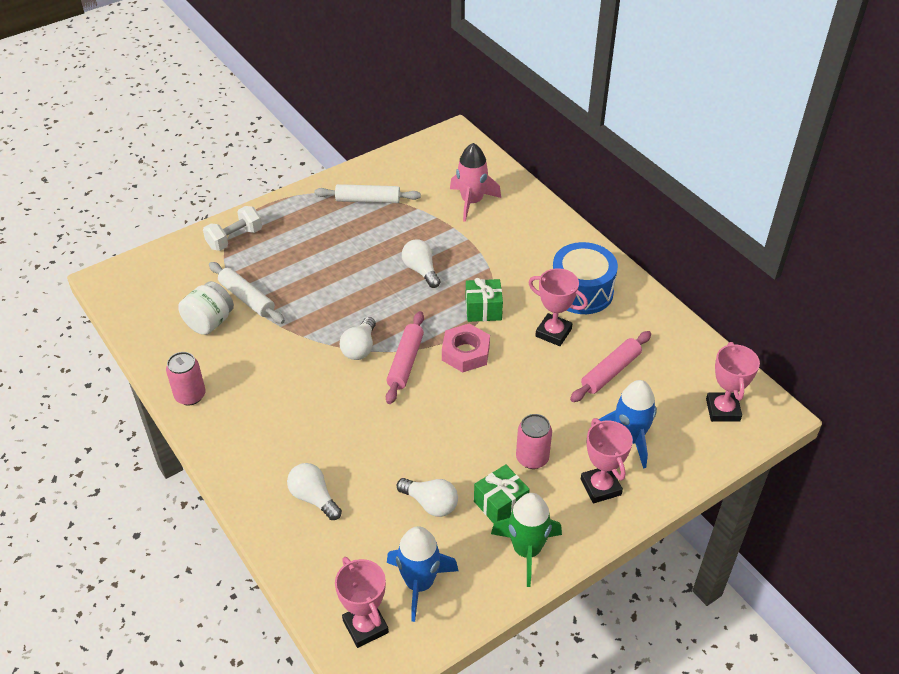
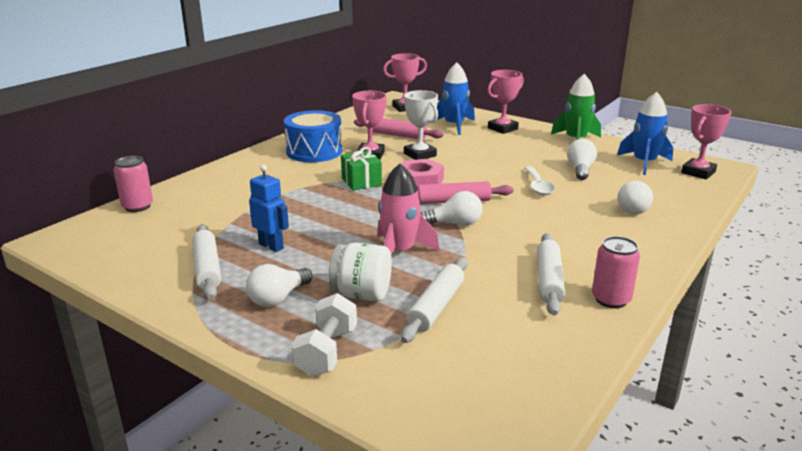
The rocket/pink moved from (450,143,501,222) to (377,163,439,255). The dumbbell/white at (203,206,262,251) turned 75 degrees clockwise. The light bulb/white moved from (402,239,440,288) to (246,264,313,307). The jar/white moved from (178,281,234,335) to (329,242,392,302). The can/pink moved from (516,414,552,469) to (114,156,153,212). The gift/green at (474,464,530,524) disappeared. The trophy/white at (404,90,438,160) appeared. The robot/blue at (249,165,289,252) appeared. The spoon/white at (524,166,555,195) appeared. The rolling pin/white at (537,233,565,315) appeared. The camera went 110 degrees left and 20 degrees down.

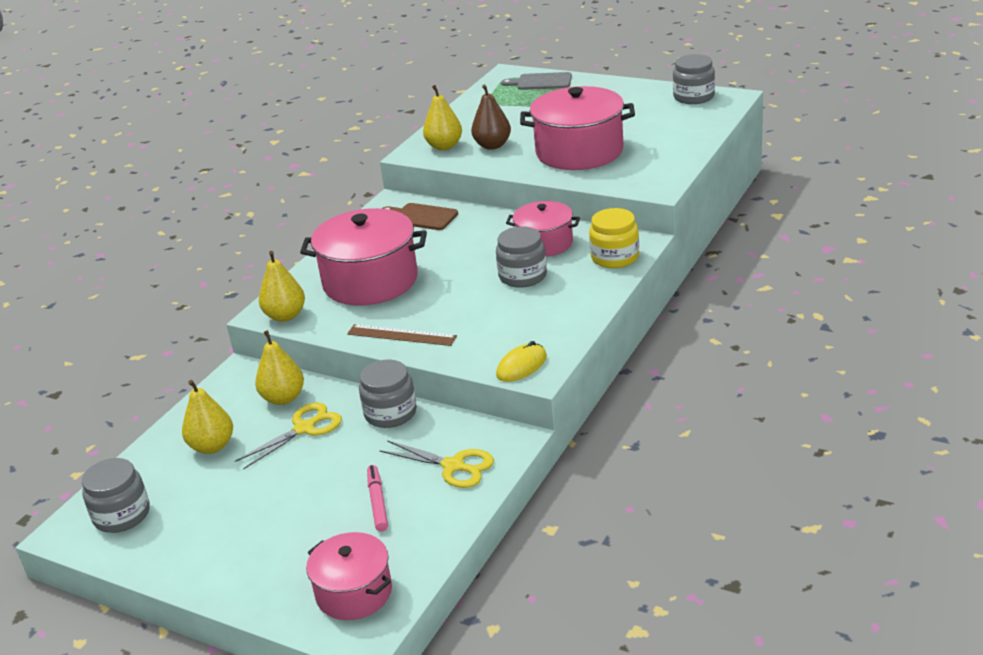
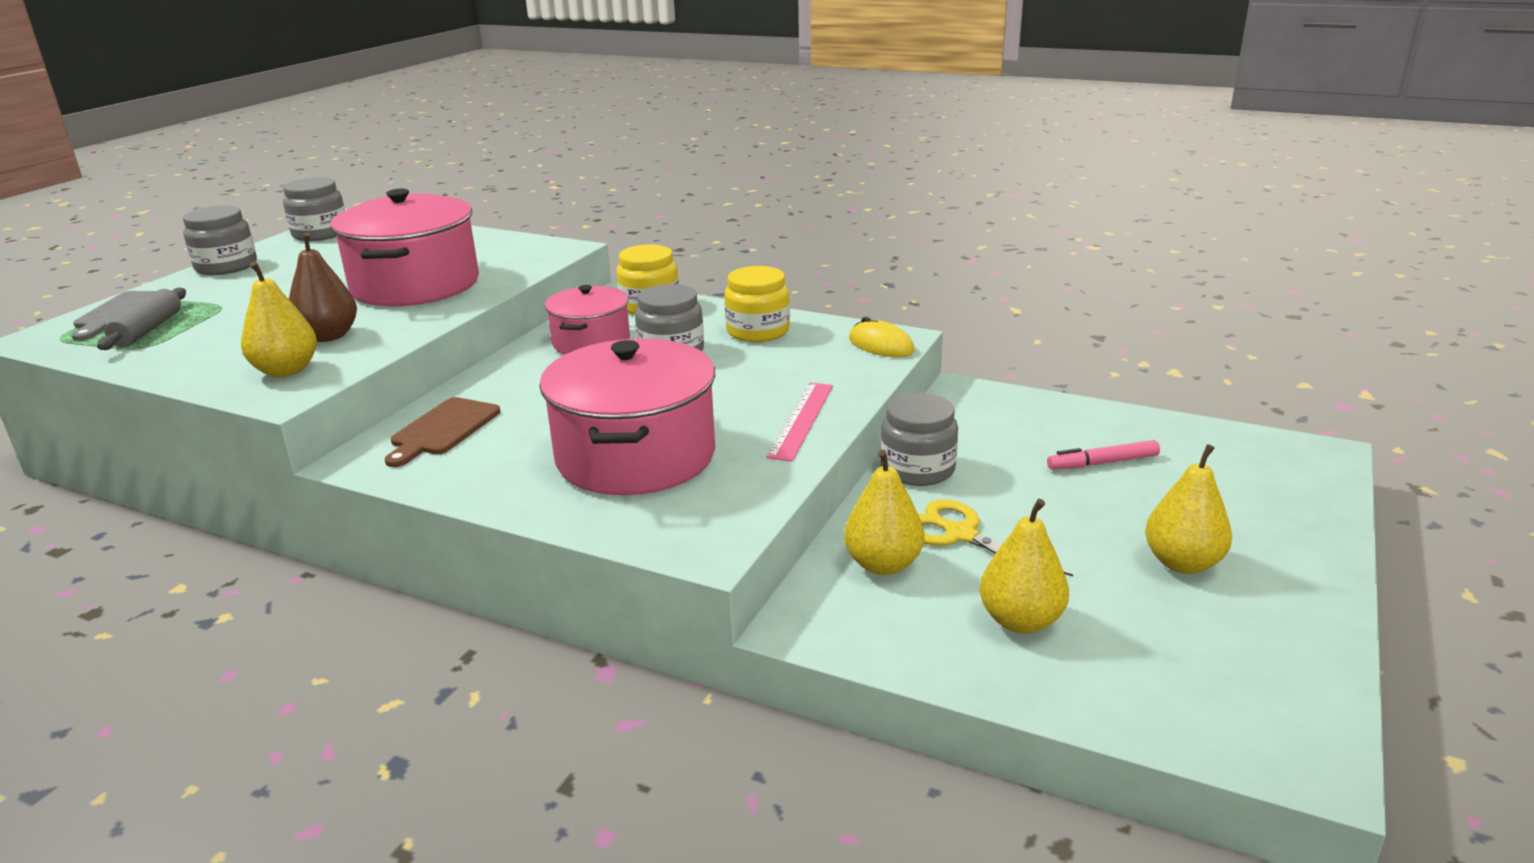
The pear/yellow moved from (259,251,305,322) to (1145,444,1232,574). The ruler/brown at (347,324,457,346) became the ruler/pink at (766,383,833,461). The scissors/yellow at (380,440,494,488) disappeared. The jar/grey moved from (82,458,150,533) to (183,205,257,275). The pot/pink at (306,532,392,620) disappeared. The jar/yellow at (724,266,790,342) appeared. The rolling pin/grey at (97,287,186,350) appeared. The camera went 95 degrees left and 5 degrees down.

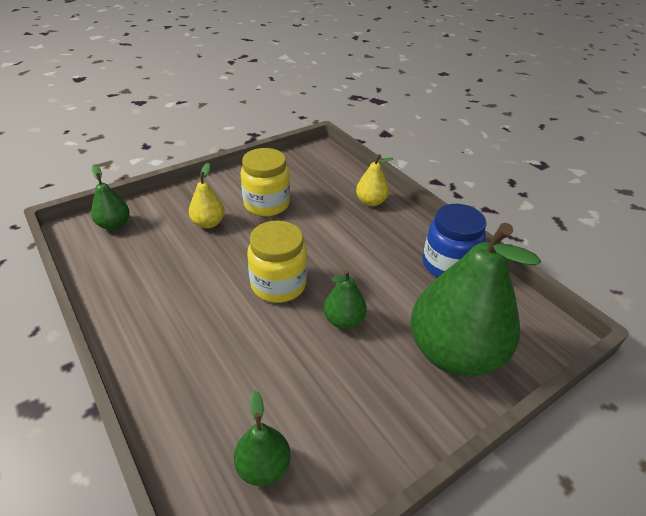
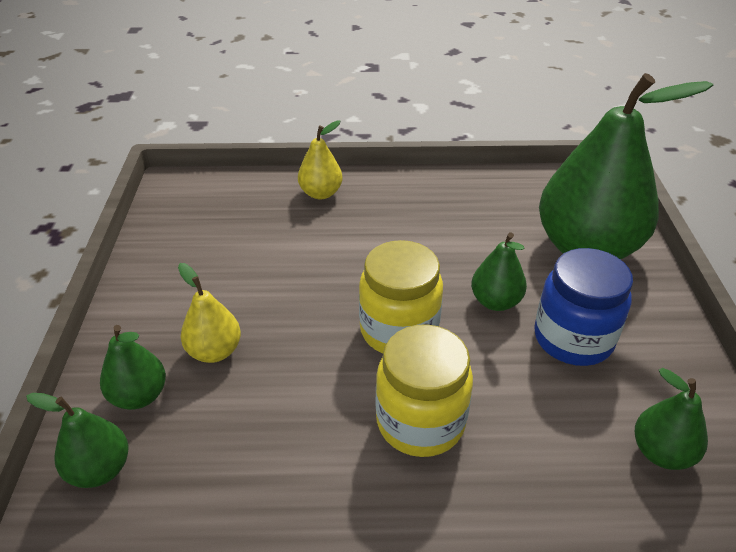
The jar/yellow moved from (240,148,290,216) to (376,324,473,457). The jar/blue moved from (423,204,487,277) to (534,248,633,366). The pear/green at (100,325,166,410) appeared. The camera went 55 degrees left and 0 degrees up.

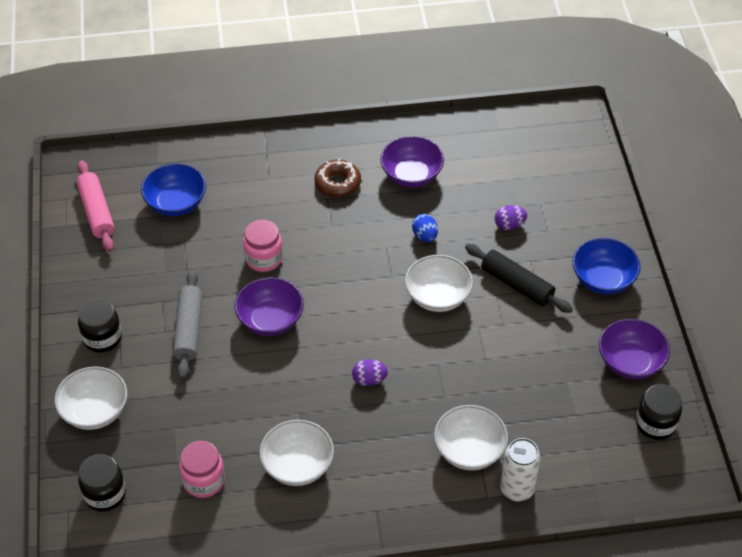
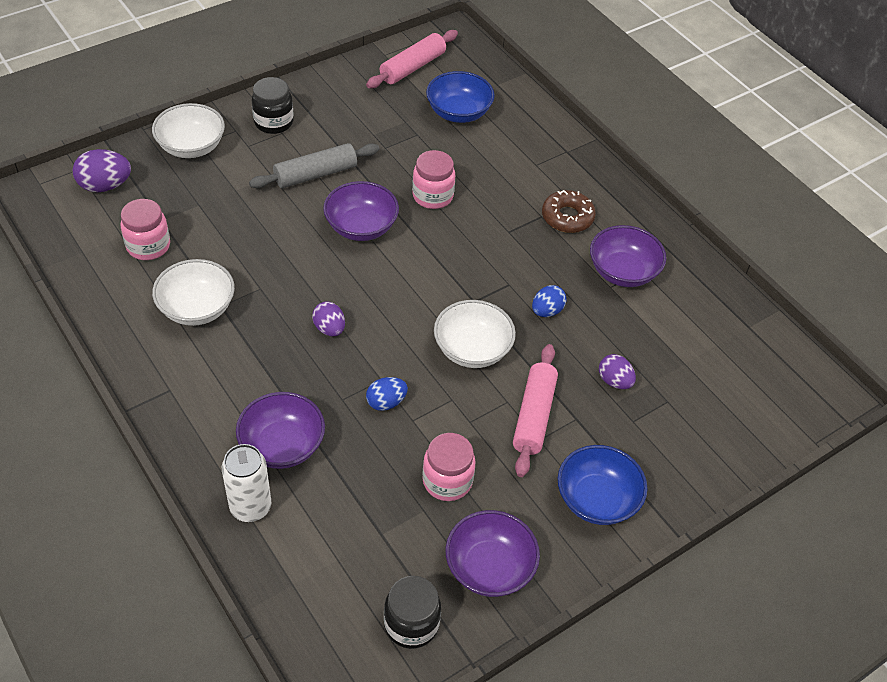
The rolling pin/black at (465,244,573,313) became the rolling pin/pink at (513,344,558,477). The bowl/white at (434,405,508,470) became the bowl/purple at (236,392,325,469). The jar/black at (78,454,126,512) was replaced by the egg/purple at (73,149,131,192). The egg/blue at (366,377,408,411) appeared. The jar/pink at (422,433,476,501) appeared. The camera went 60 degrees right and 0 degrees up.

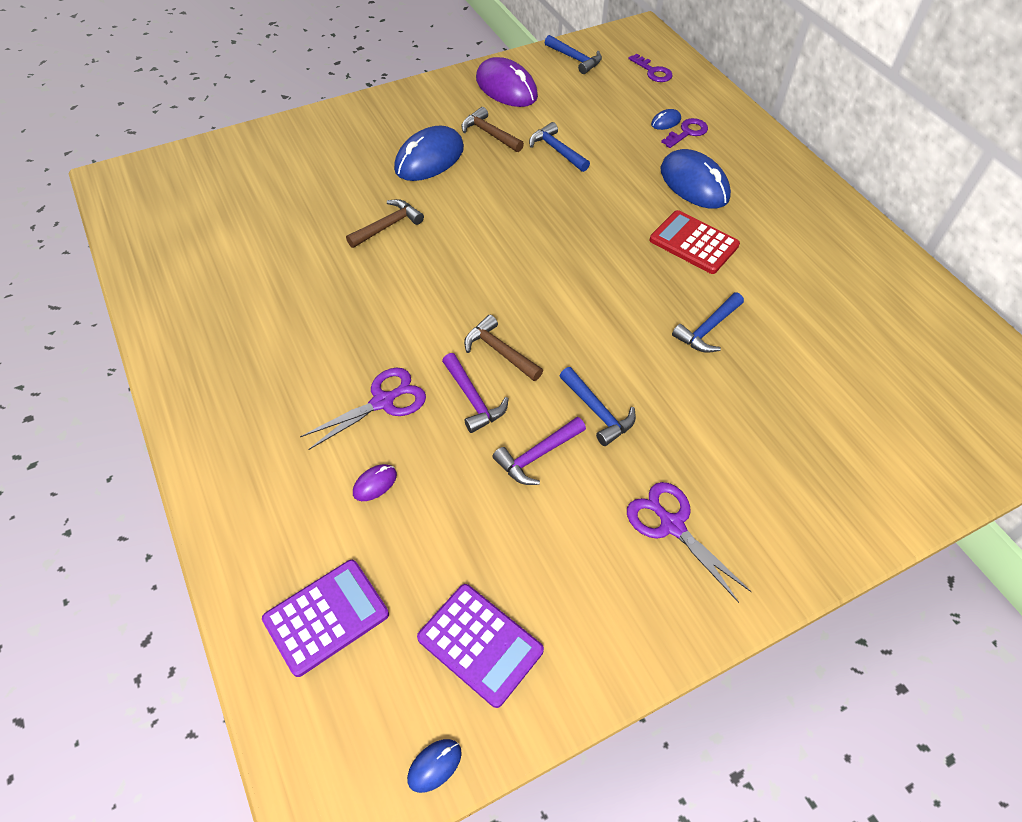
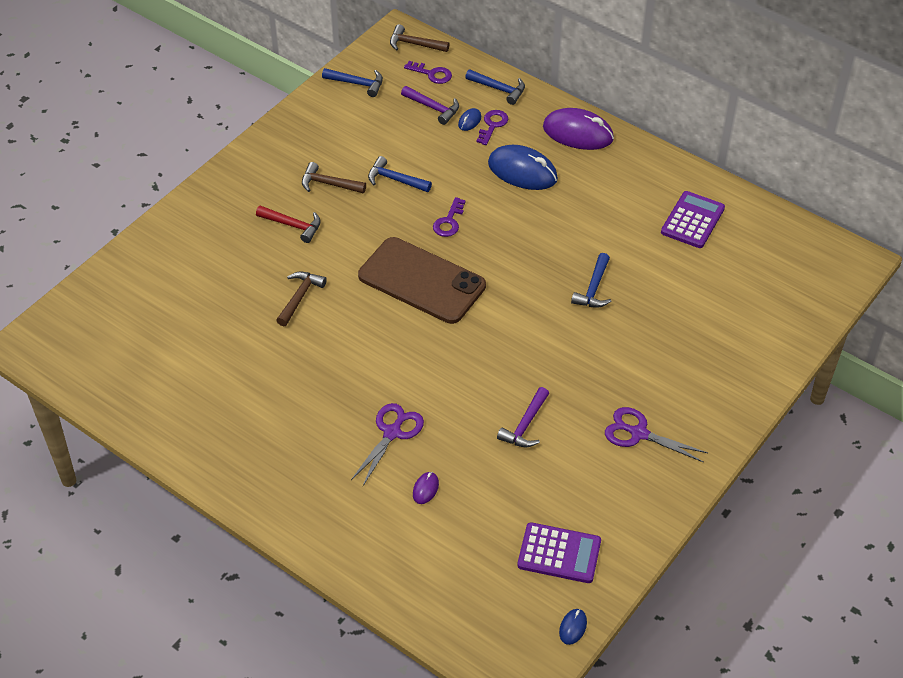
The mouse/purple moved from (476,57,538,107) to (543,108,614,150). The mouse/blue at (394,125,464,181) was replaced by the hammer/red at (256,205,321,243). The calculator/red at (650,210,740,274) disappeared. The hammer/brown moved from (464,315,543,381) to (390,24,450,52). The hammer/purple moved from (442,353,509,433) to (401,86,459,125). The hammer/blue moved from (560,367,636,446) to (465,69,525,105). The calculator/purple moved from (262,560,389,677) to (661,191,725,248). The key/purple at (433,197,466,237) appeared. The phone/brown at (358,237,486,324) appeared. The camera went 25 degrees left and 5 degrees down.

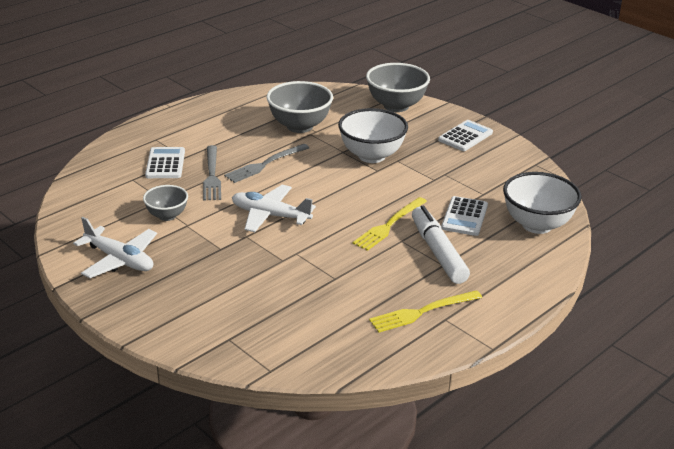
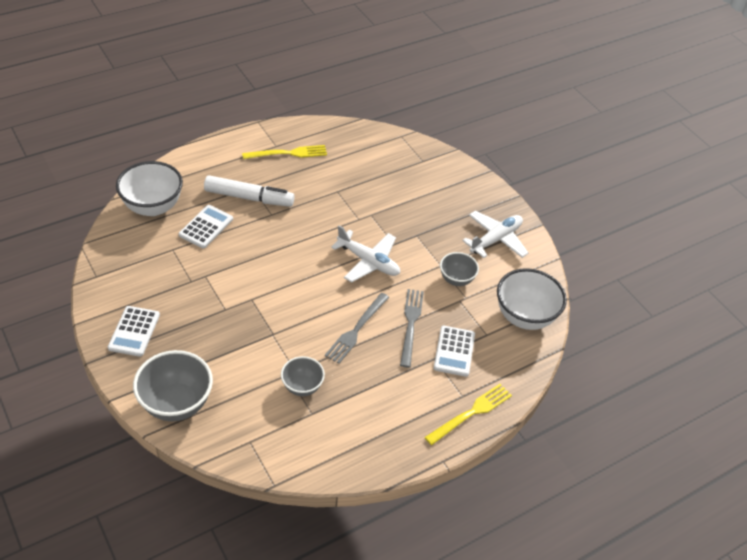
The bowl/grey at (266,81,333,133) changed to 0.58 times the size. The bowl/white moved from (338,108,408,163) to (497,268,567,330). The calculator/white at (438,120,493,151) turned 45 degrees counterclockwise. The fork/grey at (224,144,309,183) turned 150 degrees clockwise. The fork/yellow moved from (353,197,427,251) to (424,384,512,445). The marker/white at (412,206,470,284) turned 75 degrees counterclockwise. The plane/white at (73,217,157,278) turned 90 degrees clockwise. The camera went 170 degrees left and 15 degrees up.

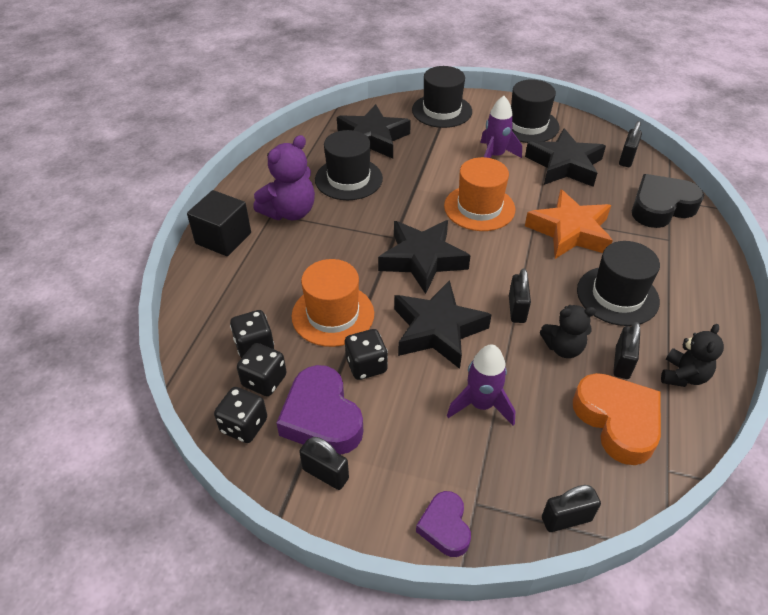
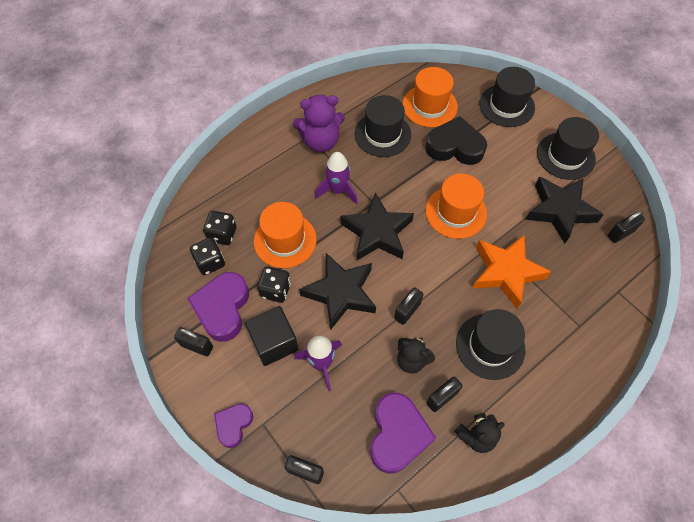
The rocket/purple moved from (480,96,522,158) to (315,152,358,205). The star/black at (337,104,411,159) was replaced by the hat/orange at (403,67,458,128). The heart/black moved from (632,174,704,228) to (425,116,487,165). The cube/black moved from (187,190,251,256) to (245,306,299,366). The heart/orange at (573,373,661,465) became the heart/purple at (370,393,436,474). The dice/black at (214,387,267,443) disappeared. The padlock/black at (299,437,349,490) turned 45 degrees counterclockwise. The camera went 35 degrees right and 15 degrees up.

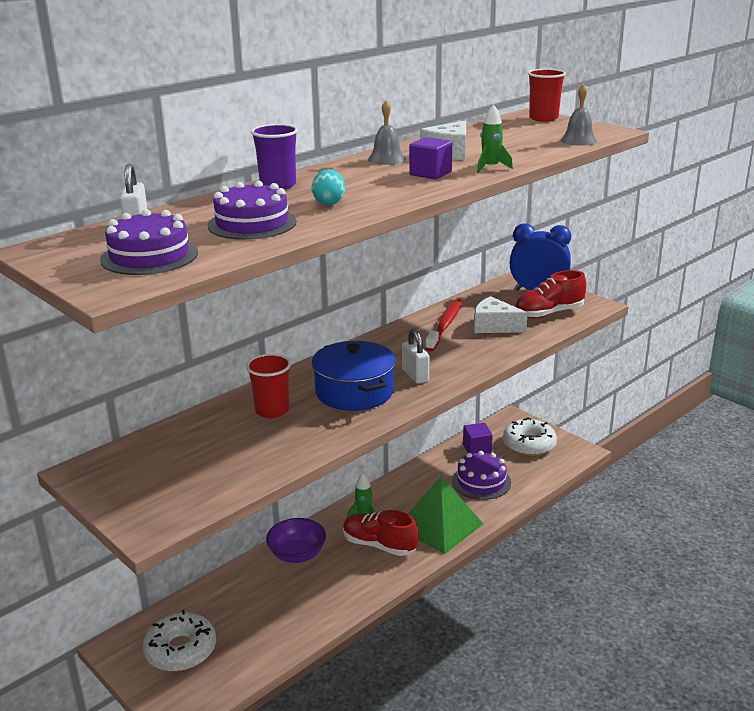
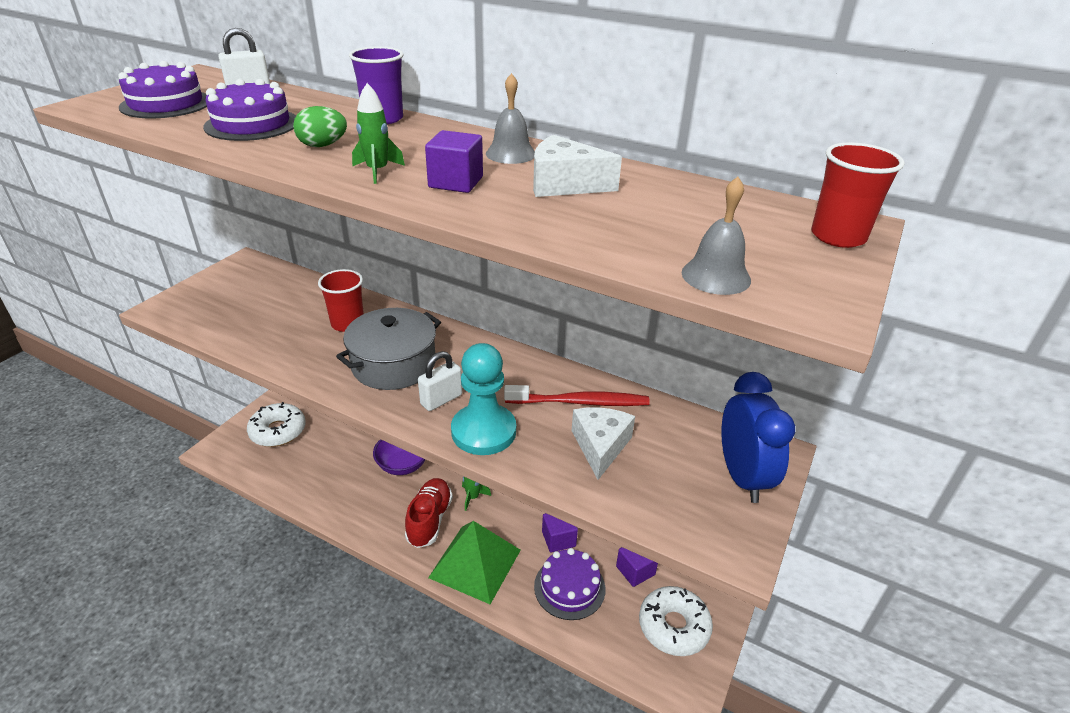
The rocket/green moved from (477,104,513,173) to (352,83,405,184). The egg/turquoise at (312,169,345,205) became the egg/green at (293,106,347,147). The shoe/red at (514,270,586,318) disappeared. The pot/blue at (312,341,396,411) became the pot/grey at (336,308,441,390). The pawn/turquoise at (451,343,516,455) appeared. The cube/purple at (542,513,578,552) appeared. The camera went 70 degrees right and 10 degrees up.

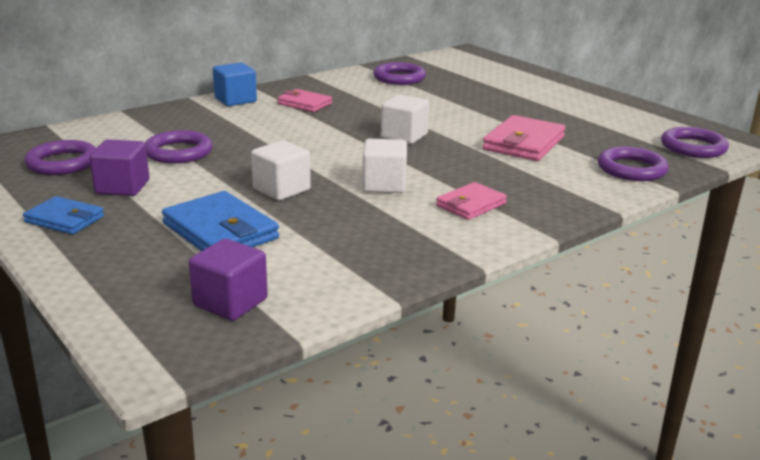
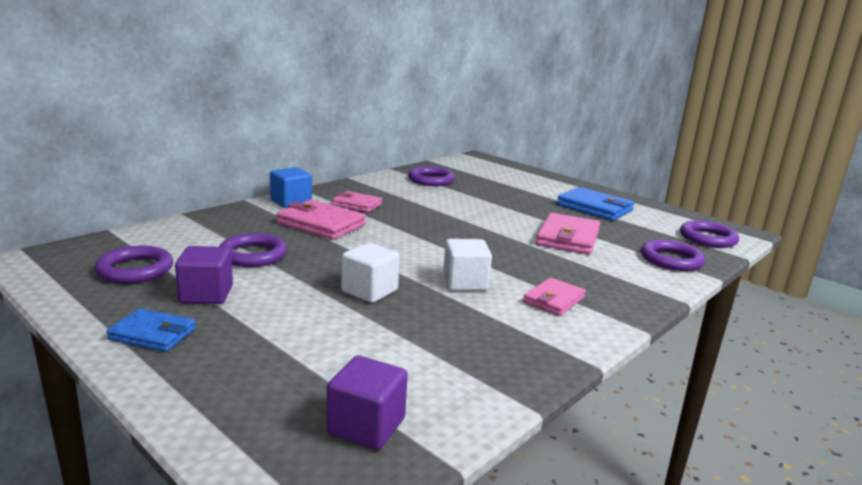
The cube/white at (381,94,430,144) disappeared. The wallet/blue moved from (162,191,279,251) to (557,187,634,221). The wallet/pink at (276,200,366,240) appeared. The camera went 10 degrees left and 5 degrees down.

